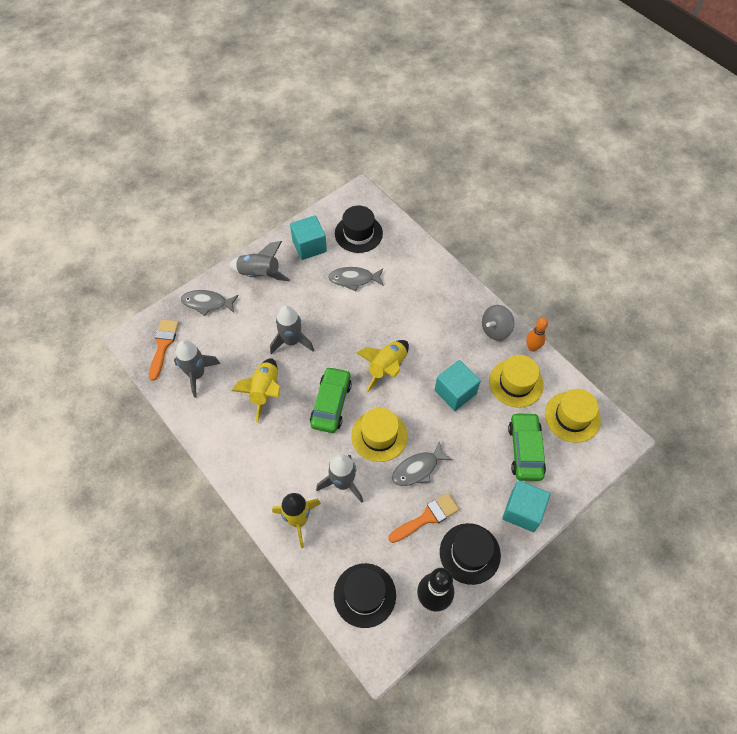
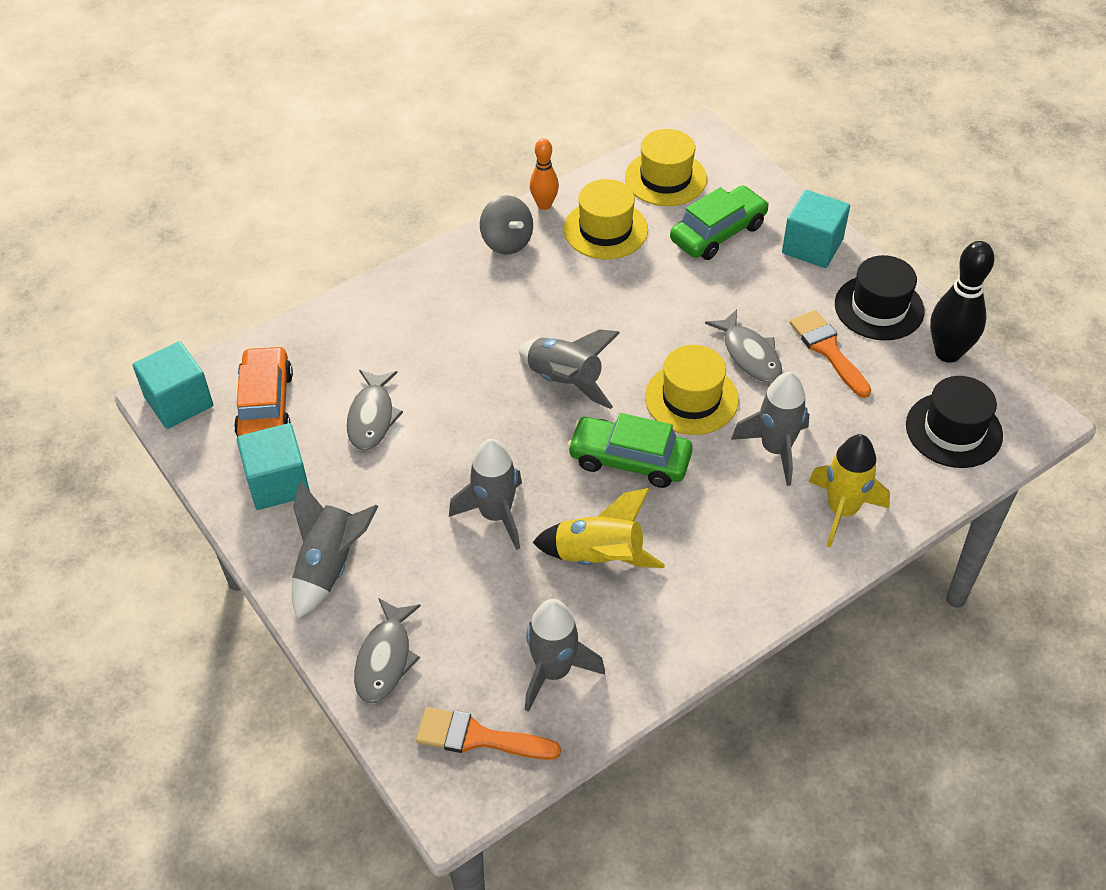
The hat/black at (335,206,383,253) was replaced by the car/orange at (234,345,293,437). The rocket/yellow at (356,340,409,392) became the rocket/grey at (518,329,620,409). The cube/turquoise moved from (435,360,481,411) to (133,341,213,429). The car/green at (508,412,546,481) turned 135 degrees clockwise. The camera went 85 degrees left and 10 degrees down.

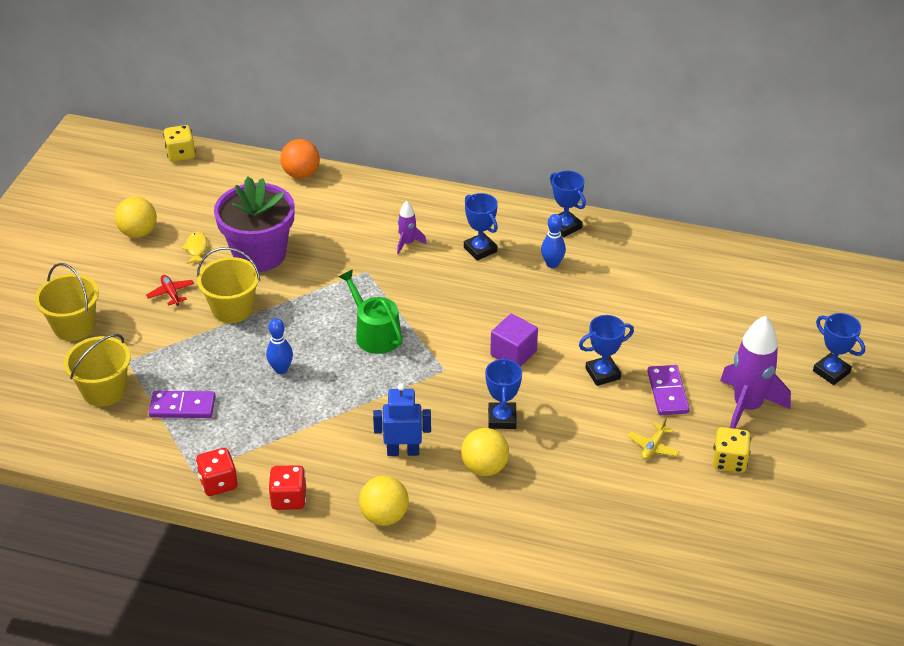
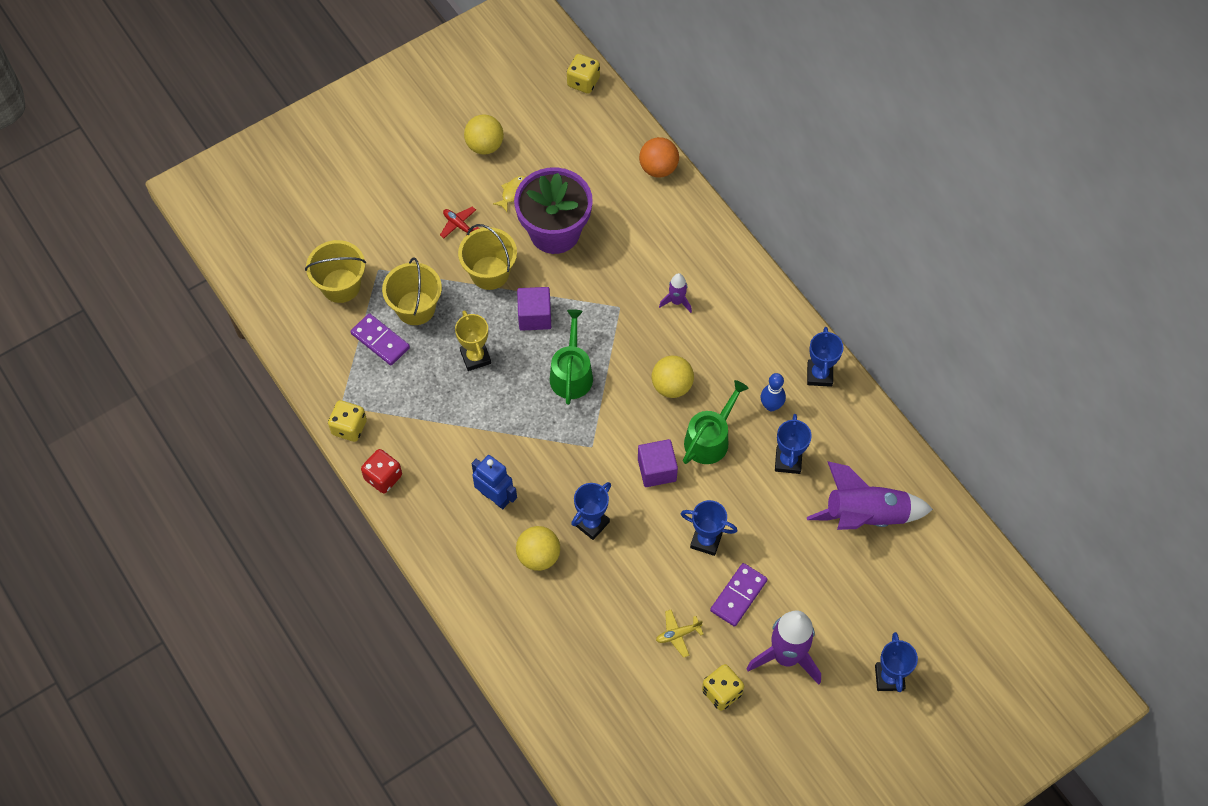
The trophy/blue moved from (464,193,498,261) to (775,414,812,474). The bucket/yellow moved from (35,263,99,341) to (382,257,442,325). The plane/red at (146,275,194,306) turned 60 degrees counterclockwise. The bowling pin/blue at (266,318,293,374) was replaced by the trophy/yellow at (455,310,491,371). The dice/red at (196,448,238,496) became the dice/yellow at (328,400,367,442). The ball/yellow moved from (359,476,409,526) to (652,355,694,398). The cube/purple at (517,287,551,331) appeared. The watering can/green at (683,380,748,464) appeared. The rocket/purple at (807,461,933,530) appeared. The camera went 40 degrees right and 20 degrees up.

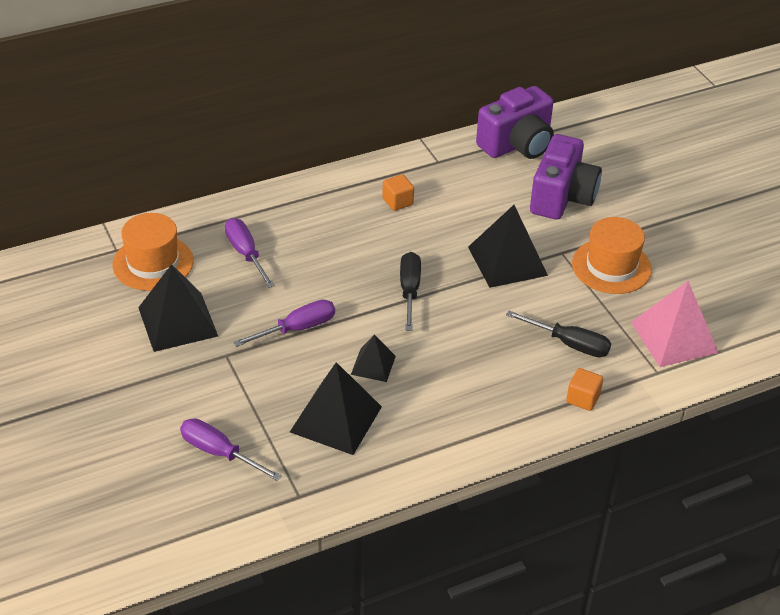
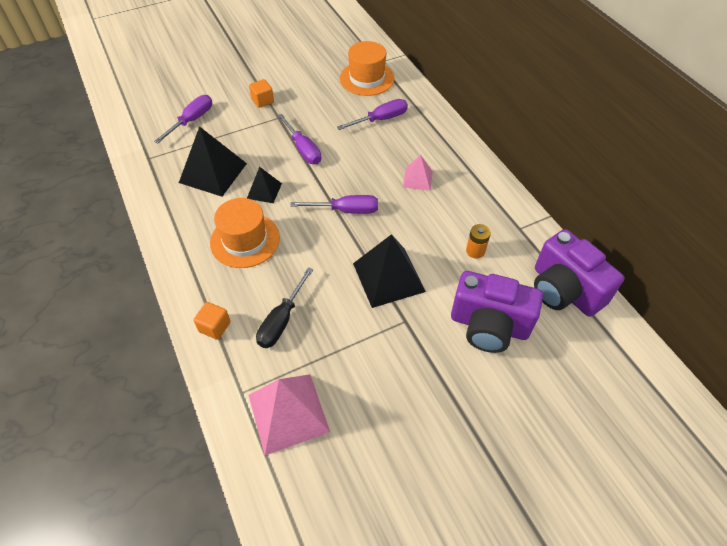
The cube/orange moved from (382,174,414,211) to (249,79,274,108). The hat/orange moved from (572,217,652,294) to (210,198,280,268). The screwdriver/black at (400,252,421,331) became the screwdriver/purple at (291,195,378,214). The pyramid/black at (138,264,218,352) disappeared. The pyramid/pink at (403,155,433,191) appeared. The battery/orange at (466,224,491,259) appeared. The camera went 90 degrees right and 10 degrees up.

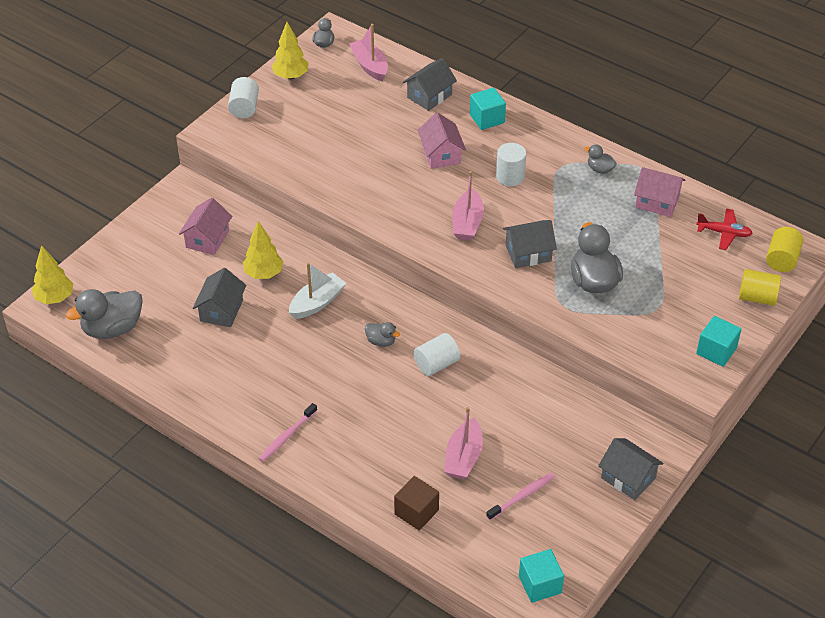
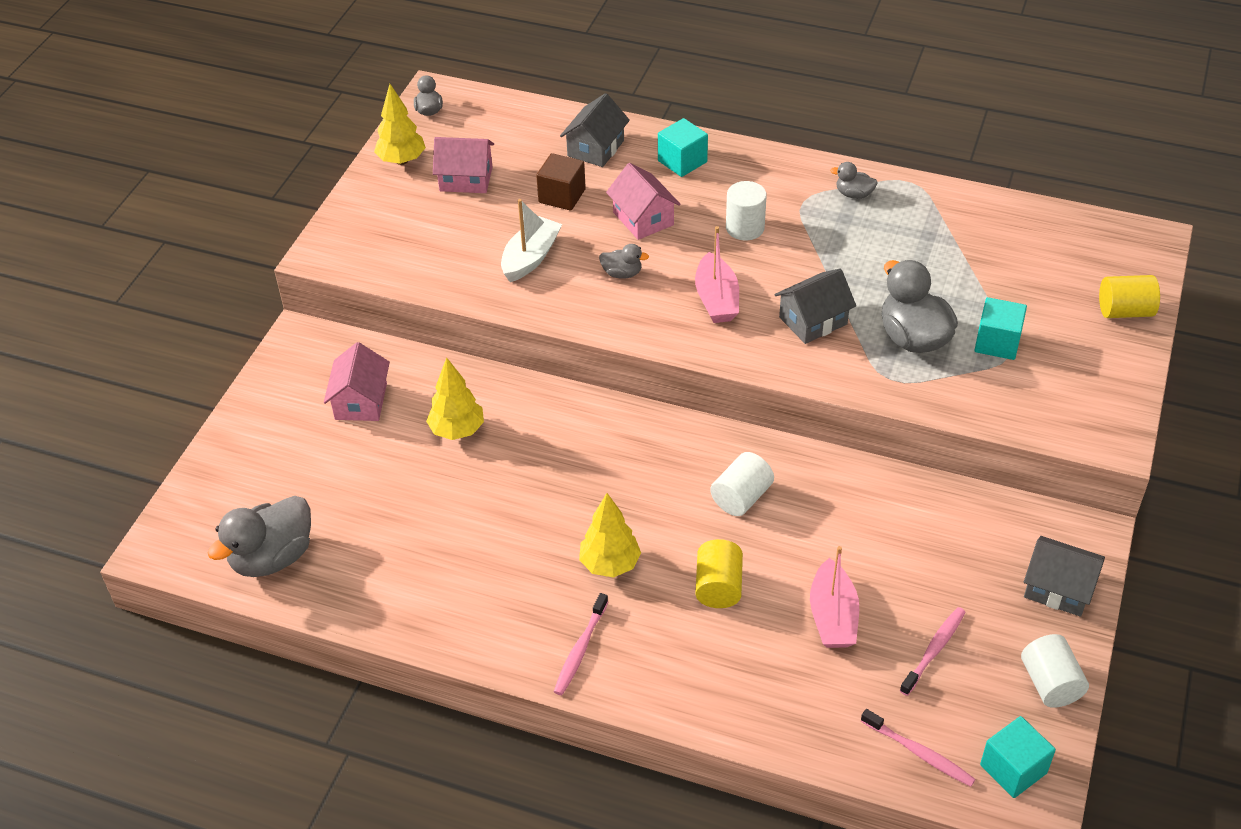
The boat/pink at (349,24,388,82) disappeared. The cylinder/white moved from (228,77,259,118) to (1021,634,1089,708). The house/pink moved from (634,167,685,217) to (433,137,494,193). The plane/red at (696,209,752,250) disappeared. The cylinder/yellow moved from (766,227,803,272) to (695,539,743,608). The tree/yellow moved from (32,245,73,304) to (579,493,641,578). The boat/white moved from (289,262,346,319) to (501,199,562,282). The house/grey at (193,268,246,327) disappeared. The cube/turquoise moved from (696,316,741,367) to (975,297,1027,360). The duck/grey moved from (365,322,400,347) to (599,244,649,279). The cube/brown moved from (394,476,439,530) to (536,153,586,211). The toothbrush/pink at (861,709,976,787) appeared. The camera went 15 degrees left and 0 degrees up.

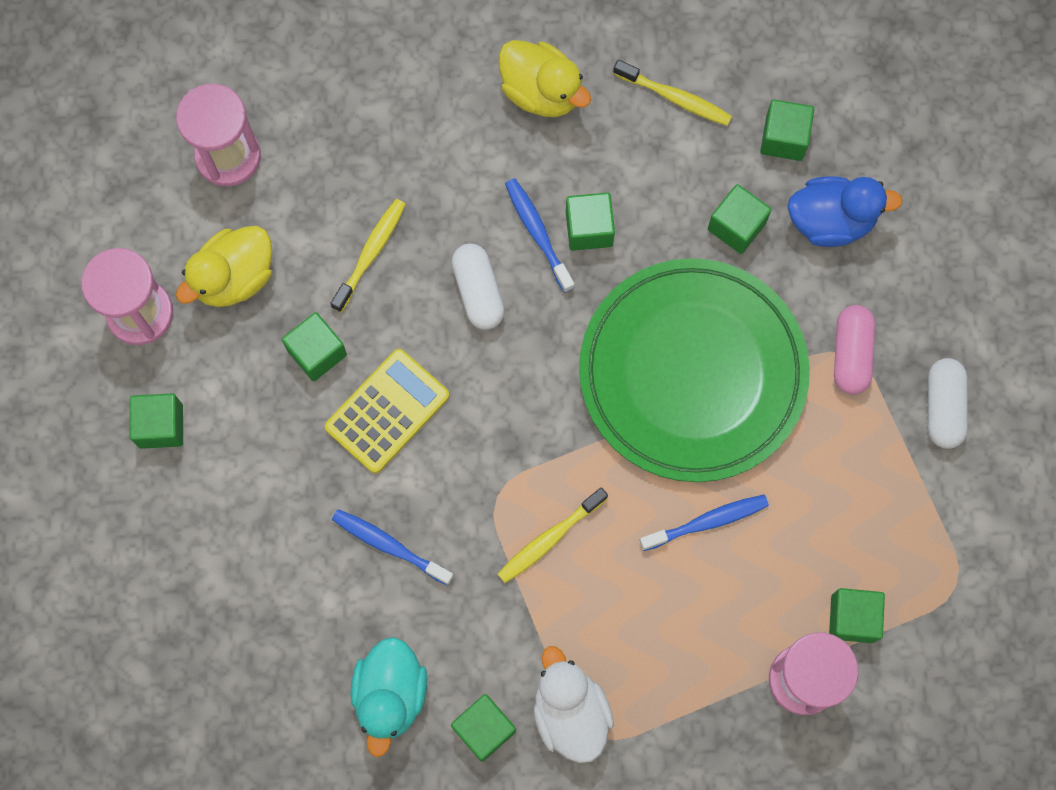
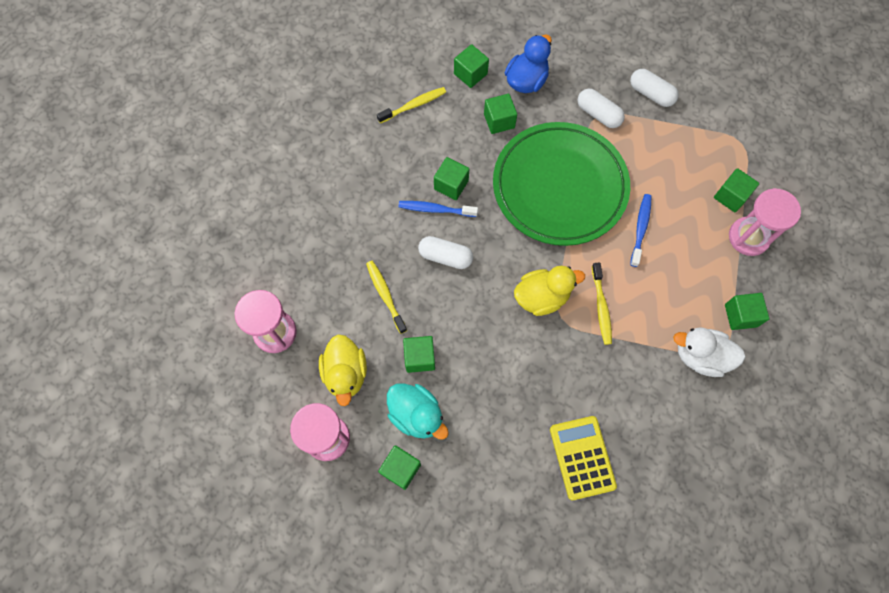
The duck/yellow moved from (499,40,591,117) to (514,266,585,316). The capsule/pink at (834,305,875,394) became the capsule/white at (578,89,625,128). The calculator/yellow moved from (325,349,449,474) to (550,416,617,500). The toothbrush/blue at (332,509,453,586) disappeared. The duck/turquoise moved from (350,637,427,757) to (387,384,449,440). The cube/green moved from (451,694,516,762) to (725,293,769,330). The camera went 55 degrees left and 5 degrees down.

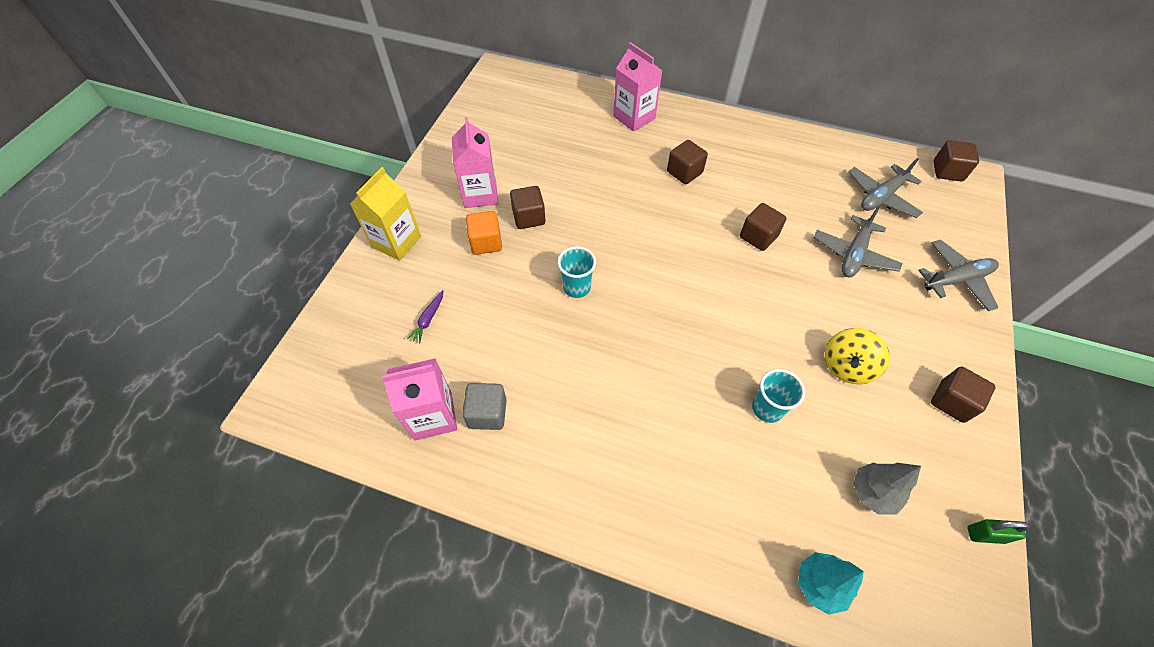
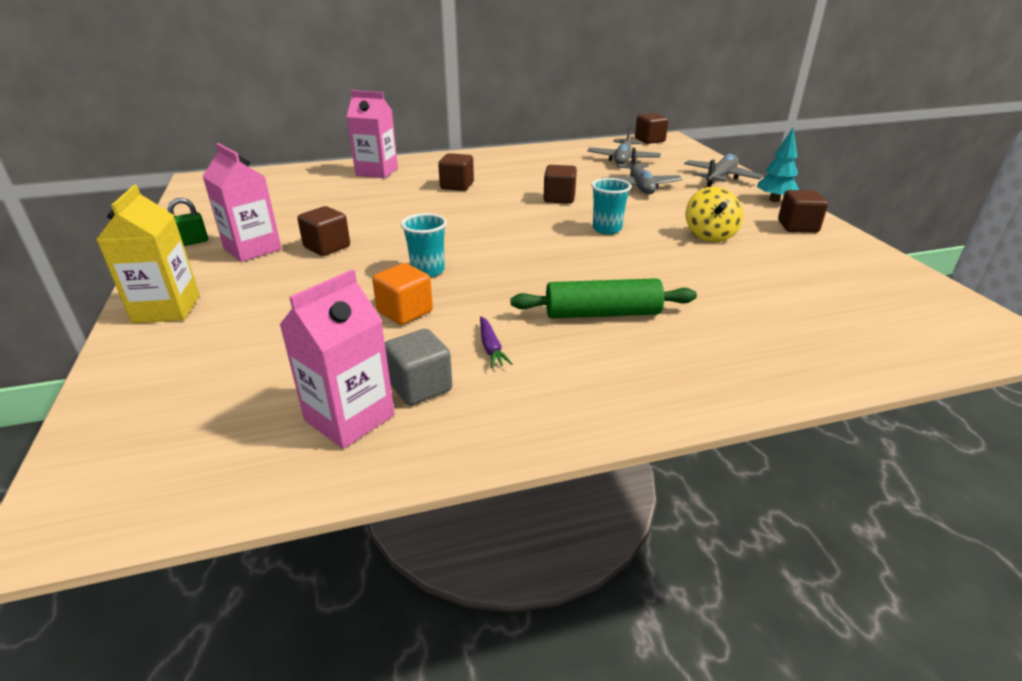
The cube/orange moved from (466,211,502,255) to (372,263,433,325). The carrot/purple moved from (407,290,443,344) to (480,316,512,368). The cup/turquoise moved from (752,369,805,423) to (591,178,631,234). The tree/grey at (853,462,921,515) disappeared. The padlock/green moved from (968,519,1030,544) to (167,198,208,246). The tree/turquoise moved from (798,552,864,615) to (757,128,799,202). The rolling pin/green at (510,278,697,319) appeared. The camera went 35 degrees left and 25 degrees down.

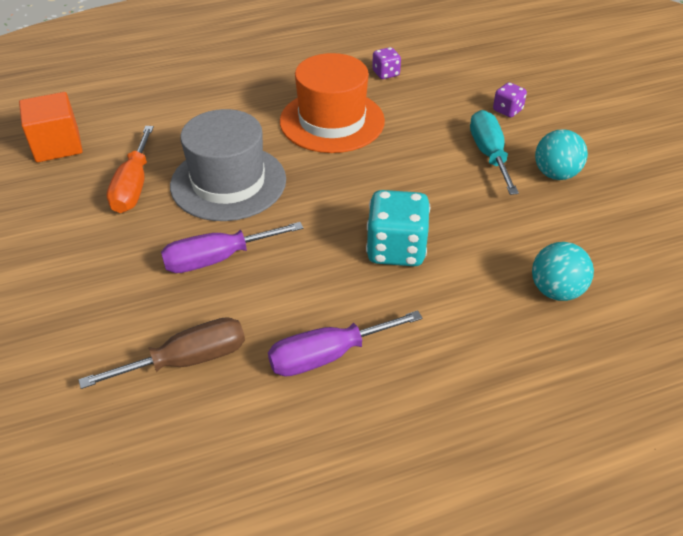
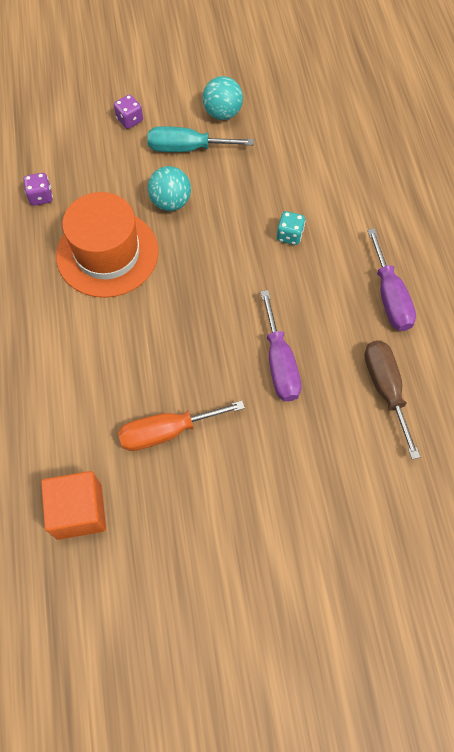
The hat/grey at (170,109,286,221) disappeared. The screwdriver/orange at (107,126,154,213) turned 150 degrees clockwise. The dice/turquoise at (366,190,430,266) changed to 0.53 times the size. The ball/turquoise moved from (532,242,594,301) to (147,166,191,211). The camera went 80 degrees left and 20 degrees up.

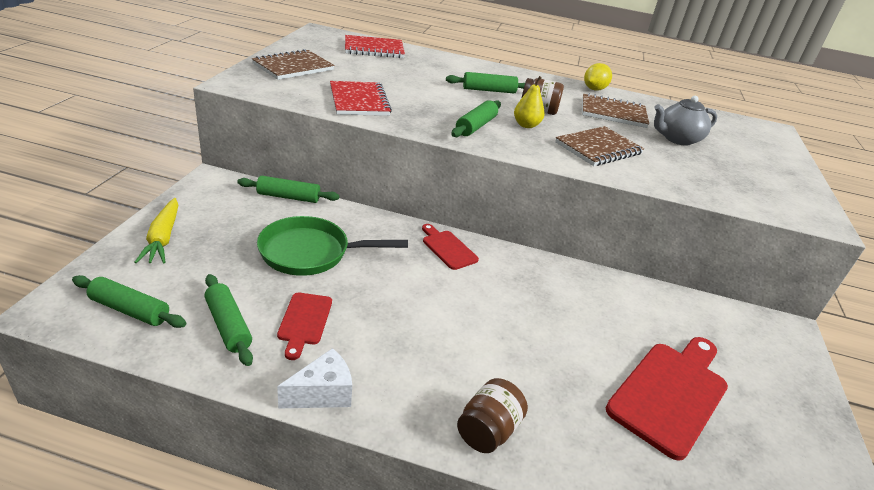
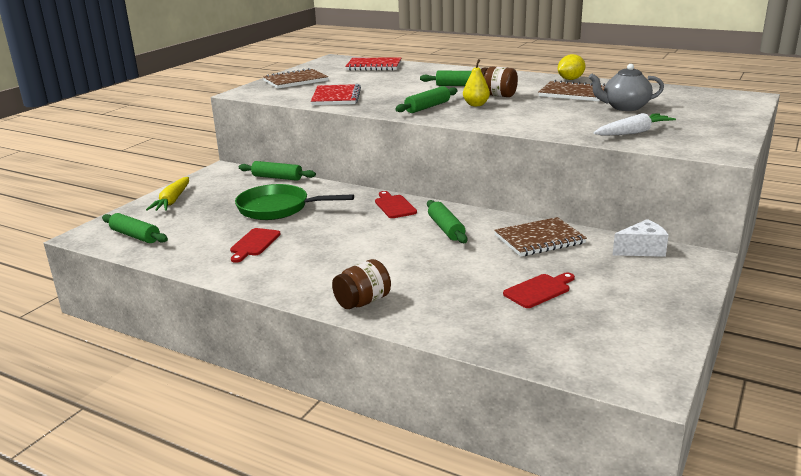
The notebook/brown moved from (555,126,644,166) to (494,217,587,257). The rolling pin/green moved from (204,274,253,366) to (427,200,467,243). The cutting board/red at (606,337,728,461) changed to 0.53 times the size. The cheese/white moved from (277,348,352,409) to (613,219,669,257). The carrot/white at (594,113,676,136) appeared. The camera went 20 degrees right and 10 degrees down.

